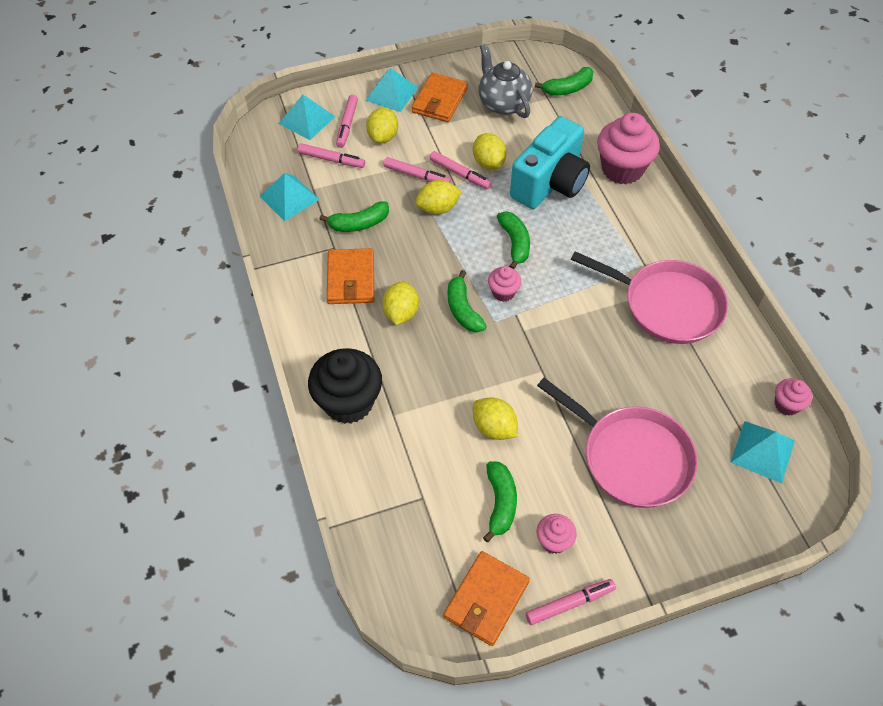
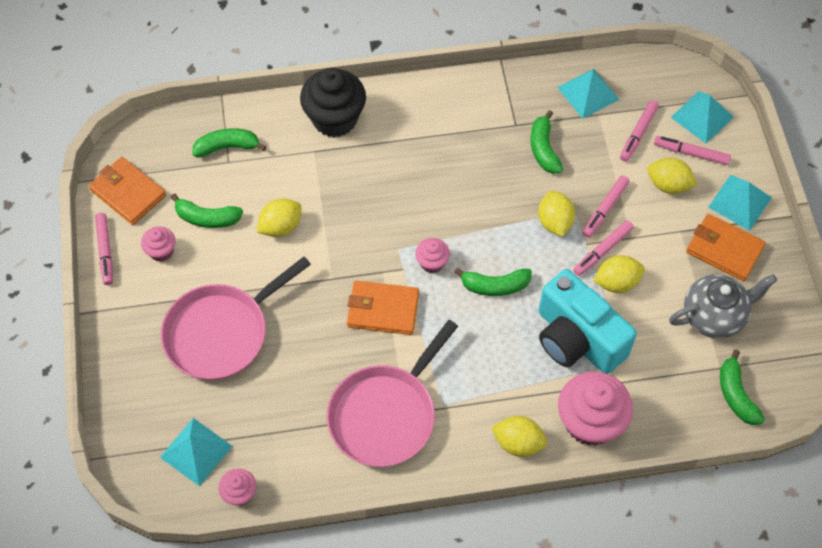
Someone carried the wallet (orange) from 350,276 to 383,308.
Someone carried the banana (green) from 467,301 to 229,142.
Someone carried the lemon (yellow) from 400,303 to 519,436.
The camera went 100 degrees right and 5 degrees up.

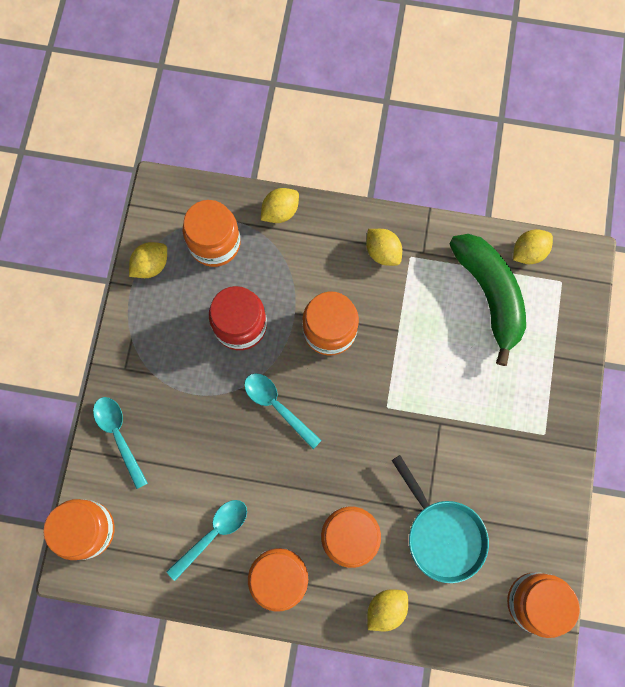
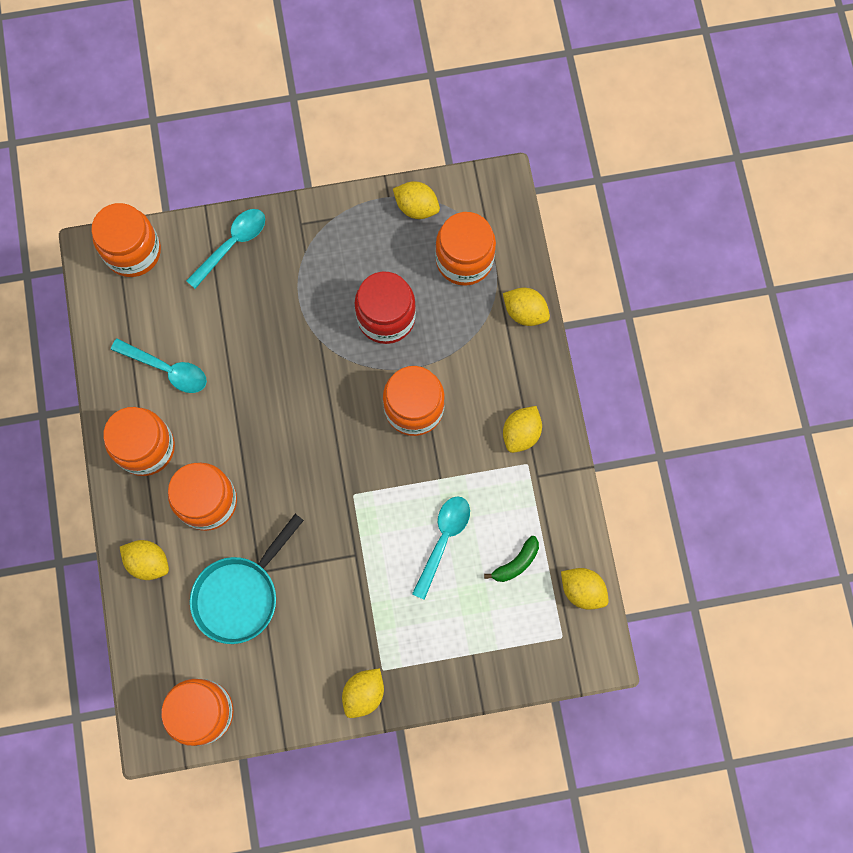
Someone scaled the banana (green) at 487,300 by 0.41.
Someone carried the spoon (turquoise) from 283,411 to 441,548.
Someone put down the lemon (yellow) at 363,693.
The camera went 70 degrees right and 0 degrees up.

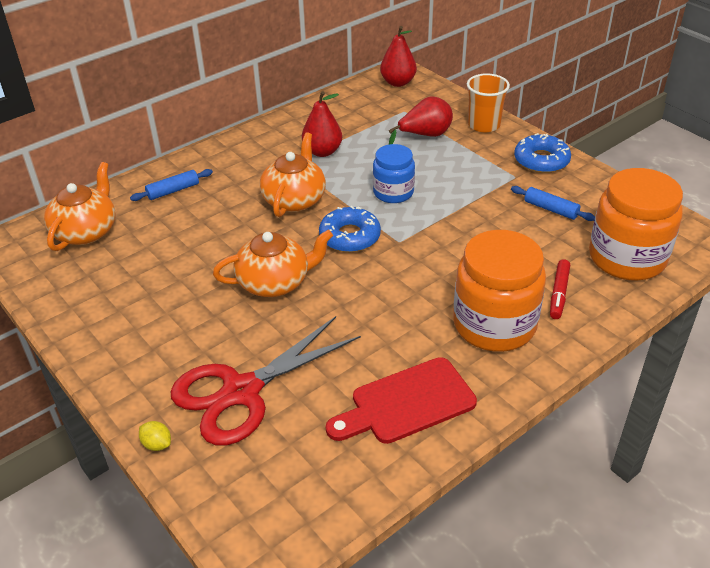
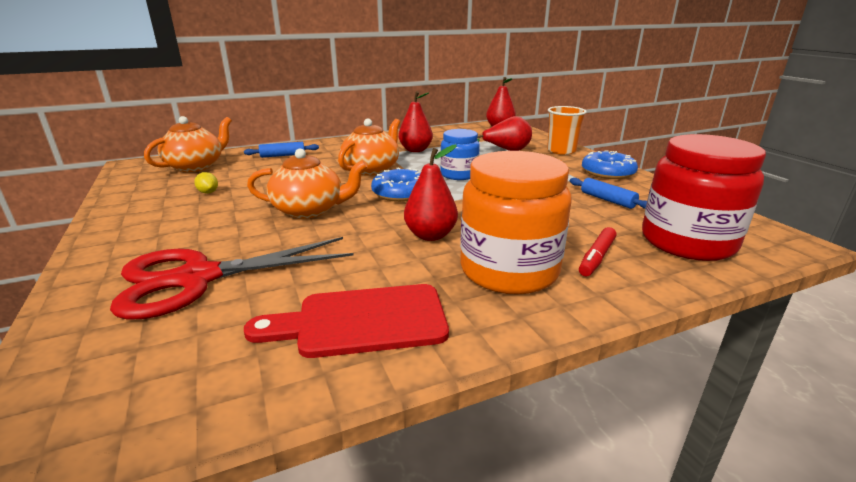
Someone repainted the jar (orange) at 636,224, which became the jar (red) at 704,197.
Someone carried the lemon (yellow) from 155,436 to 206,183.
Someone put down the pear (red) at 431,192.
The camera went 15 degrees right and 15 degrees down.

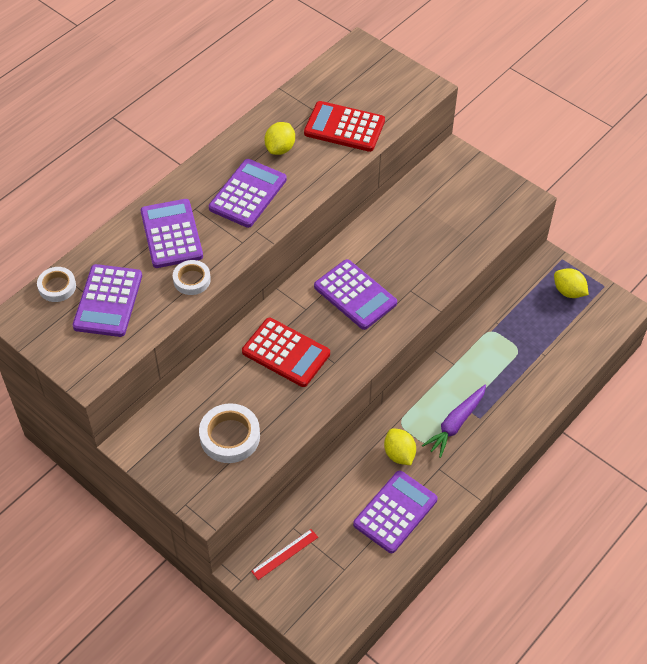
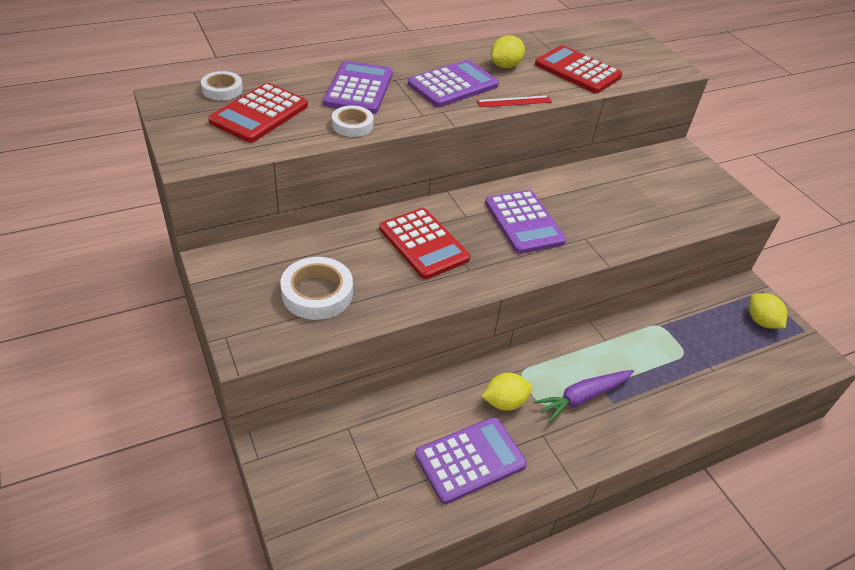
Someone repainted the calculator (purple) at 107,300, which became the calculator (red) at 258,113.
Someone rotated the lemon (yellow) at 400,446 by 75 degrees clockwise.
Someone carried the ruler (red) from 284,554 to 514,101.
The camera went 20 degrees right and 10 degrees down.

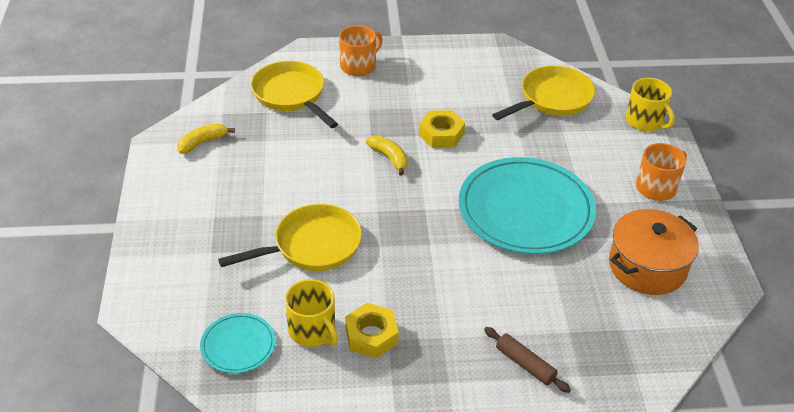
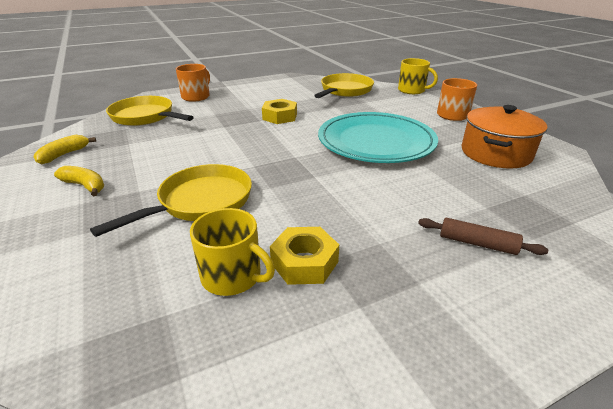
Someone carried the banana (yellow) from 387,155 to 79,181.
Someone took away the plate (turquoise) at 237,343.
The camera went 20 degrees left and 10 degrees down.

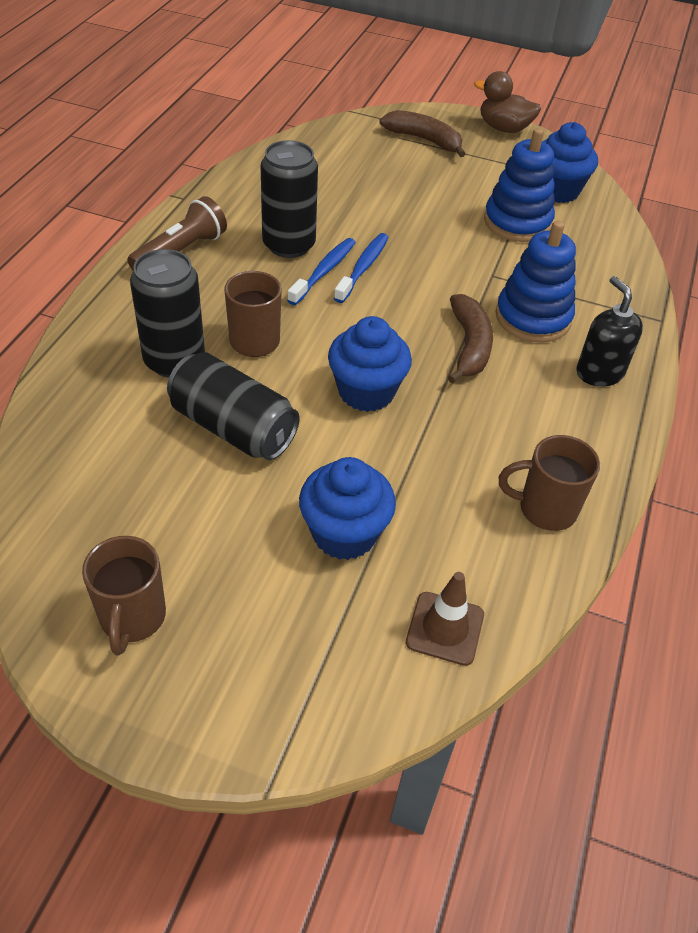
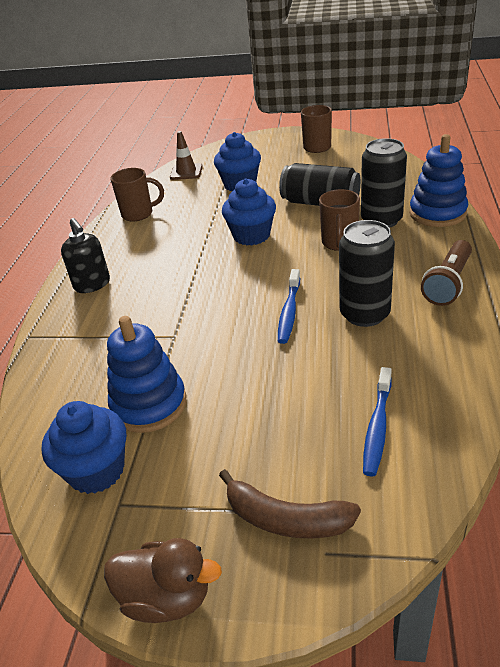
Someone carried the stacking toy (blue) from 535,282 to 438,180.
Someone carried the toothbrush (blue) from 321,271 to 377,422.
Someone took away the banana (brown) at 470,339.
The camera went 175 degrees right and 10 degrees down.

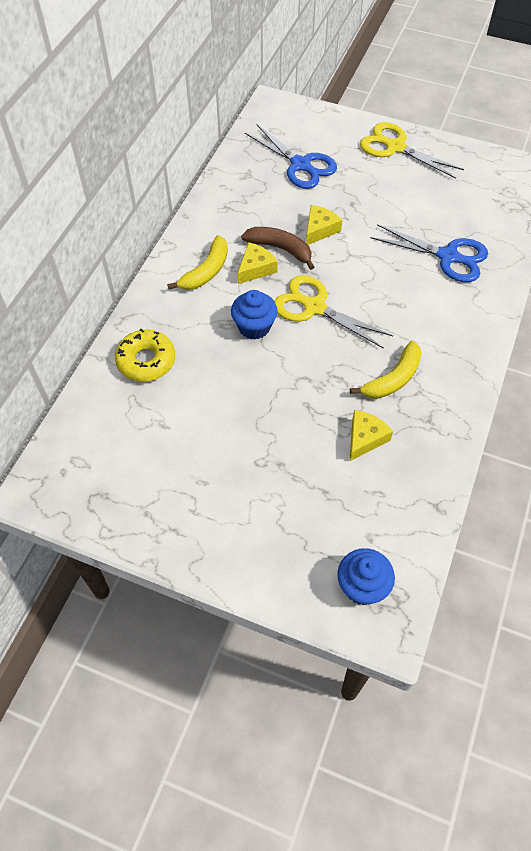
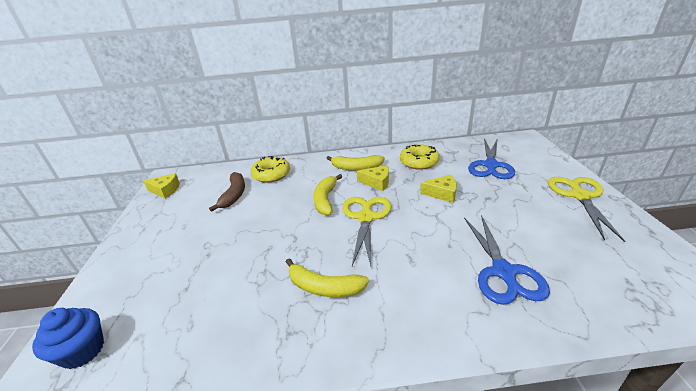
Someone carried the banana (brown) from 277,248 to 227,192.
Someone swapped the cupcake (blue) at 254,315 for the banana (yellow) at 327,194.
Someone carried the cheese (yellow) from 371,435 to 161,186.
Someone put down the donut (yellow) at 420,157.
The camera went 65 degrees right and 25 degrees down.

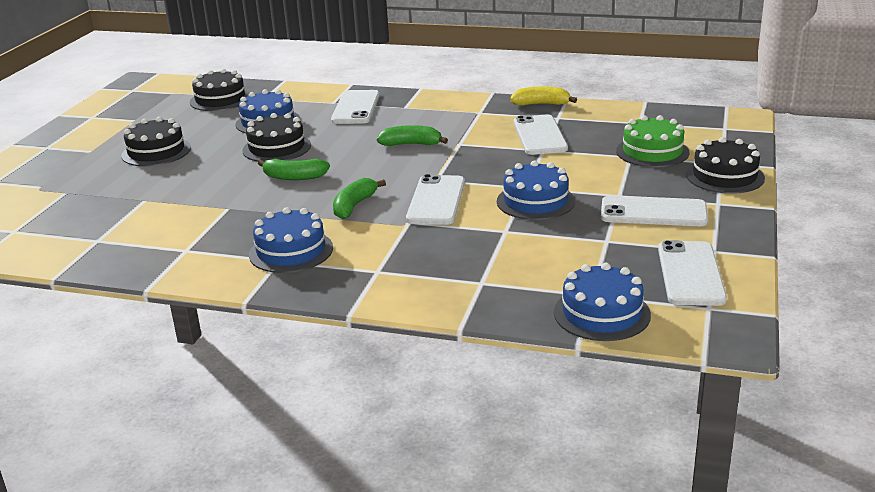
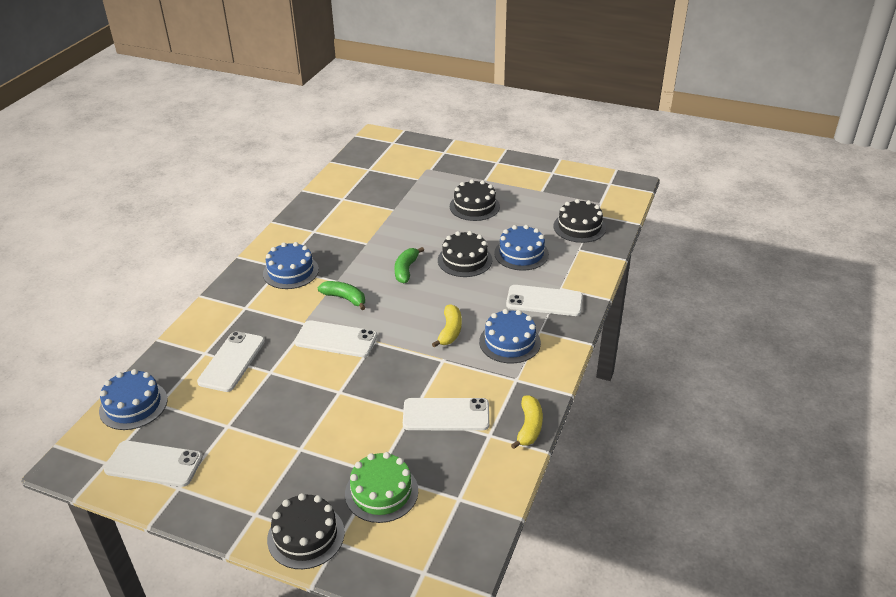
Someone repainted the banana (green) at 412,135, which became the banana (yellow) at 447,326.
Someone carried the cake (blue) from 536,190 to 510,336.
Someone carried the phone (white) from 654,210 to 231,361.
The camera went 95 degrees right and 10 degrees up.

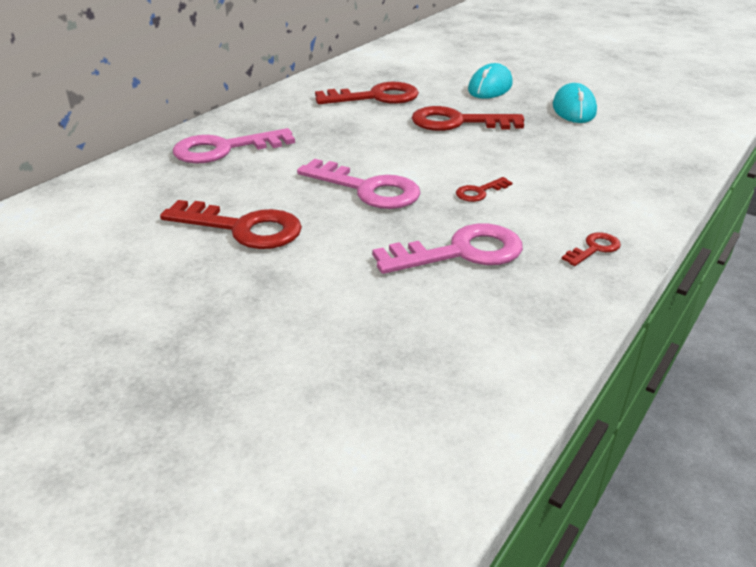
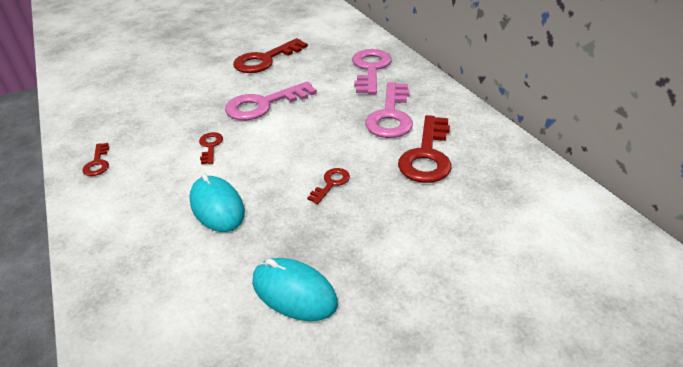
Someone carried the mouse (turquoise) from 490,81 to 217,202.
Someone scaled the key (red) at 468,118 by 0.48.
Someone carried the key (pink) from 447,248 to 389,110.
The camera went 120 degrees right and 5 degrees up.

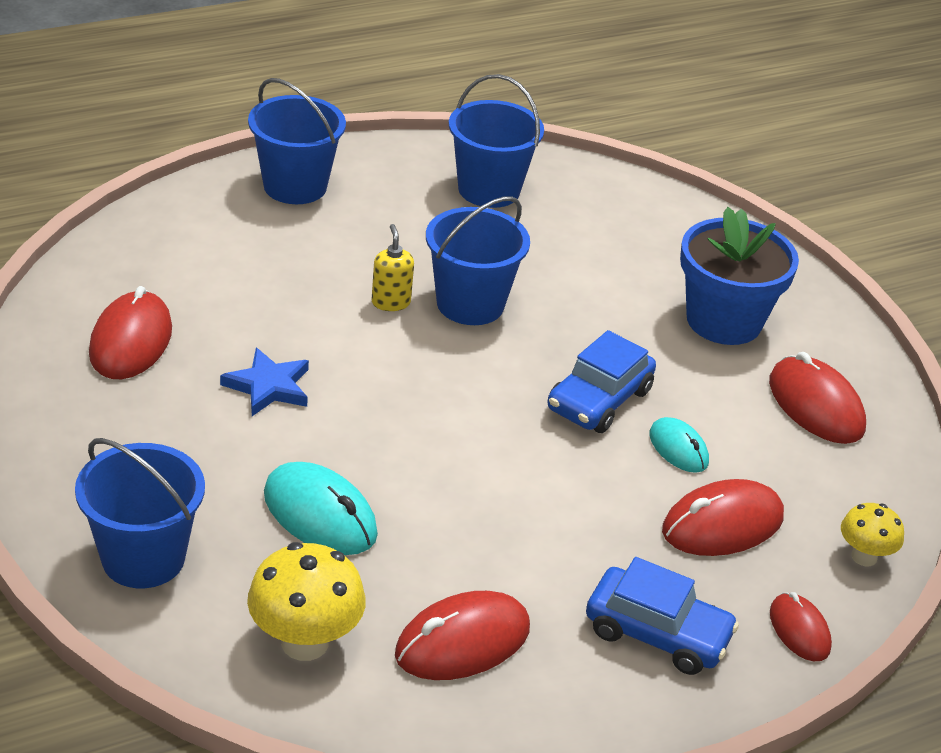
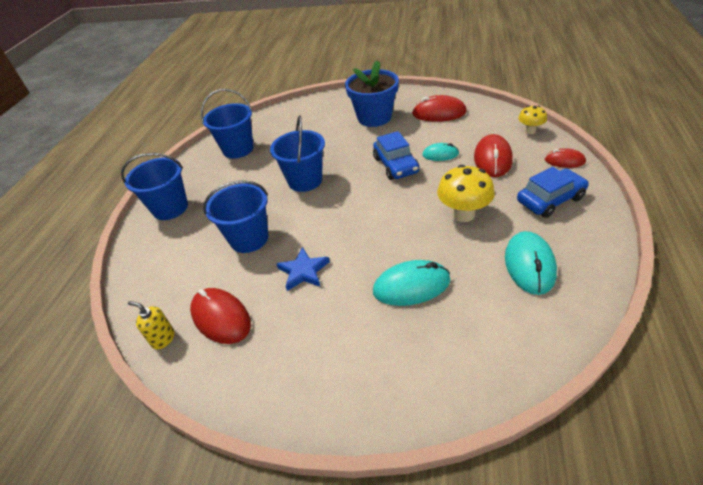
Someone carried the soap dispenser (yellow) from 393,267 to 151,325.
Someone carried the bucket (blue) from 140,513 to 235,216.
Someone carried the mushroom (yellow) from 306,601 to 466,193.
Someone repainted the mouse (red) at 462,635, which became the mouse (turquoise) at 531,263.
The camera went 45 degrees left and 5 degrees up.

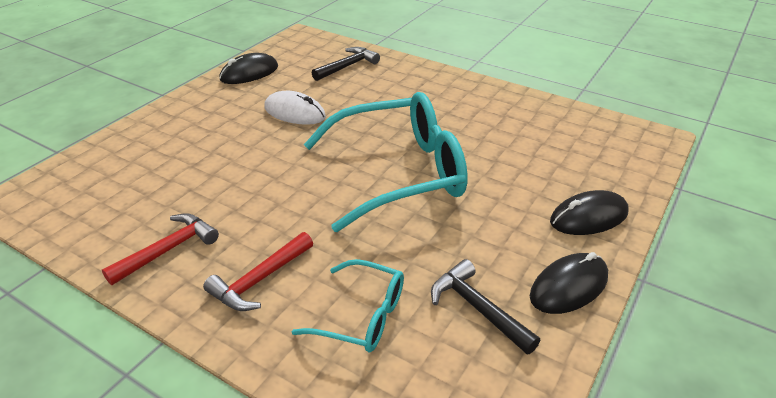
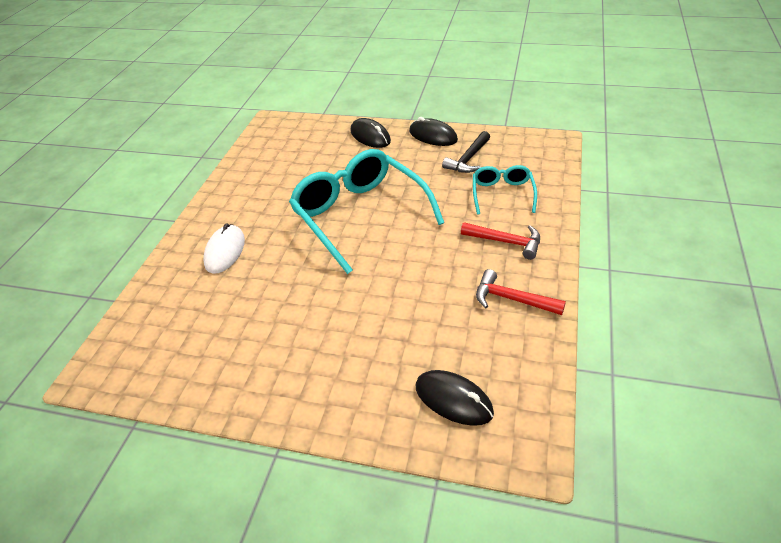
Someone took away the hammer (black) at 346,64.
Someone carried the mouse (black) from 248,68 to 454,398.
Someone carried the mouse (white) from 295,108 to 224,248.
The camera went 105 degrees left and 5 degrees up.

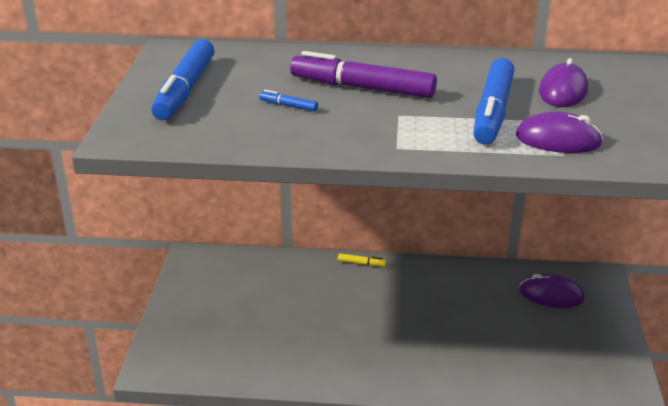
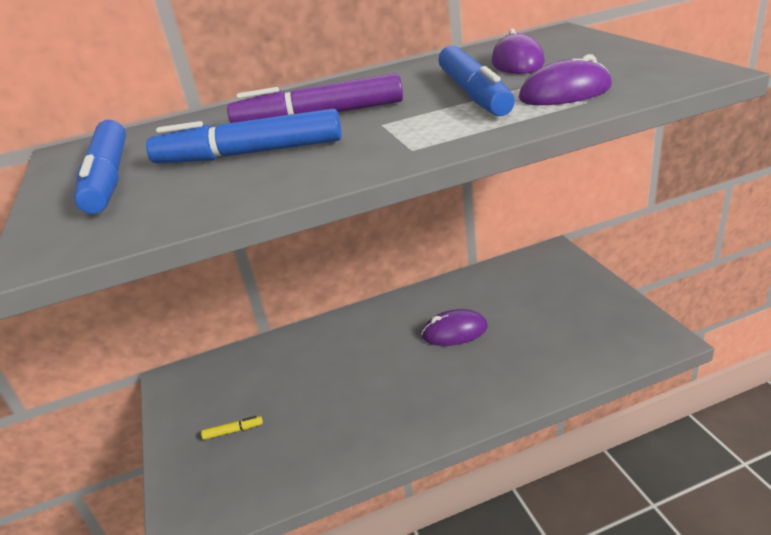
Someone scaled the marker (blue) at 288,100 by 2.46.
Someone carried the marker (yellow) from 362,260 to 232,428.
Someone carried the mouse (purple) from 552,291 to 454,327.
The camera went 20 degrees left and 0 degrees up.

